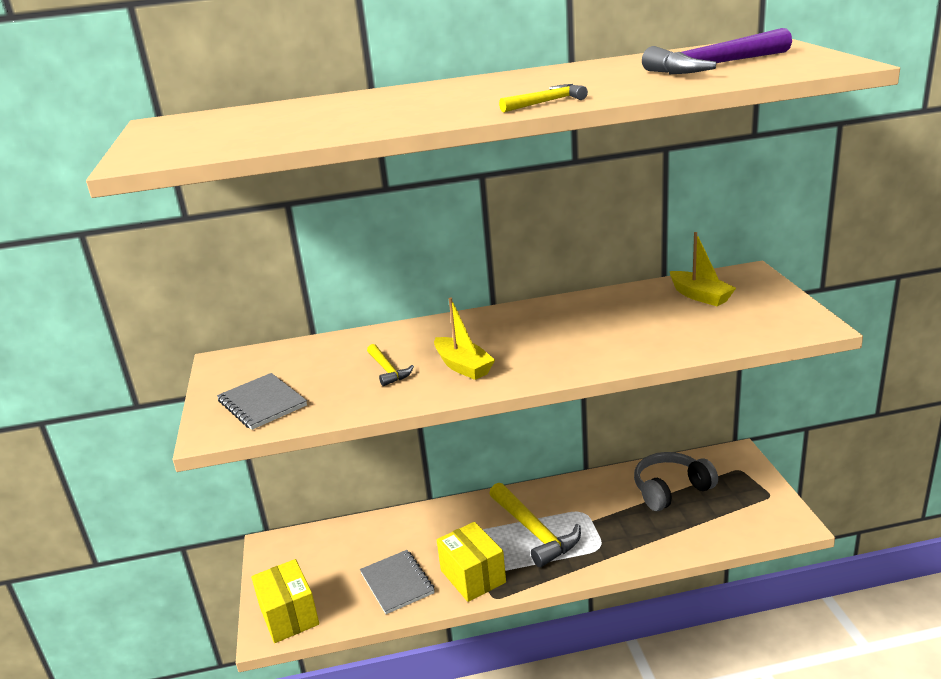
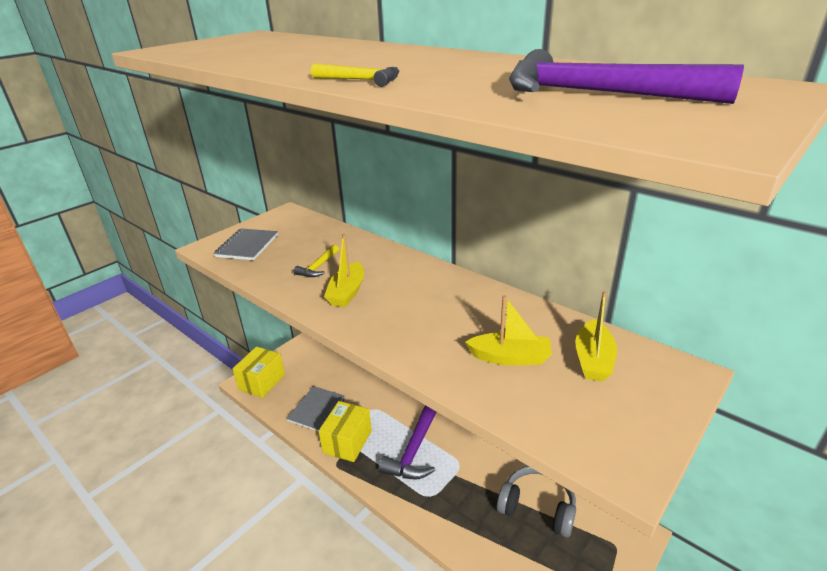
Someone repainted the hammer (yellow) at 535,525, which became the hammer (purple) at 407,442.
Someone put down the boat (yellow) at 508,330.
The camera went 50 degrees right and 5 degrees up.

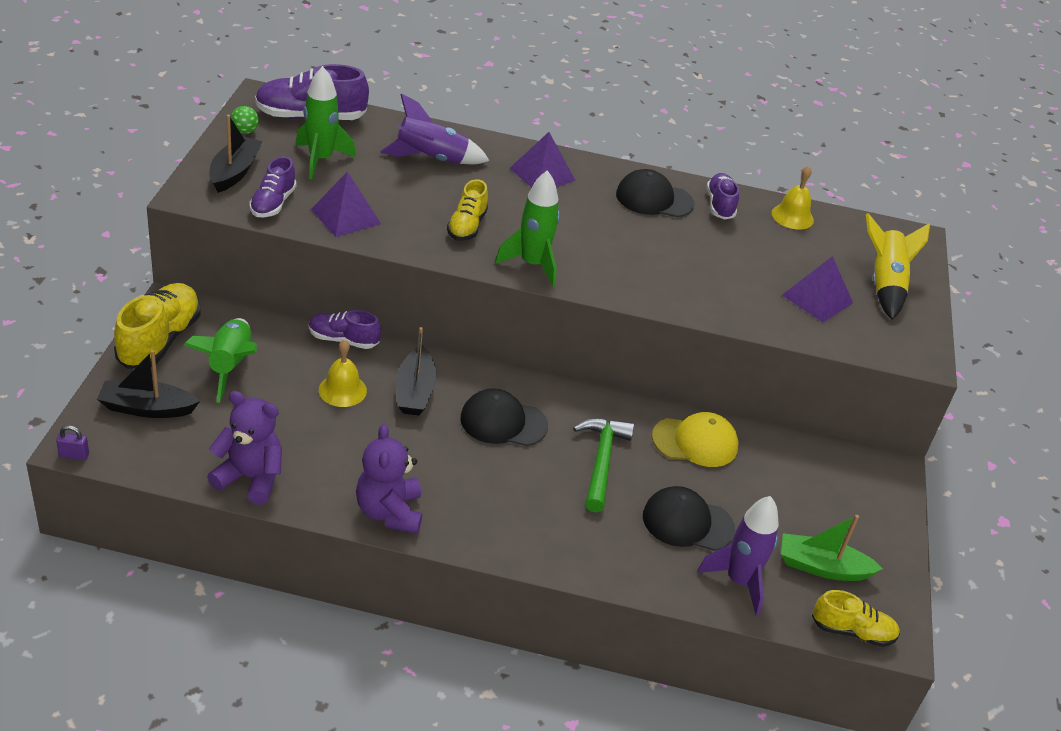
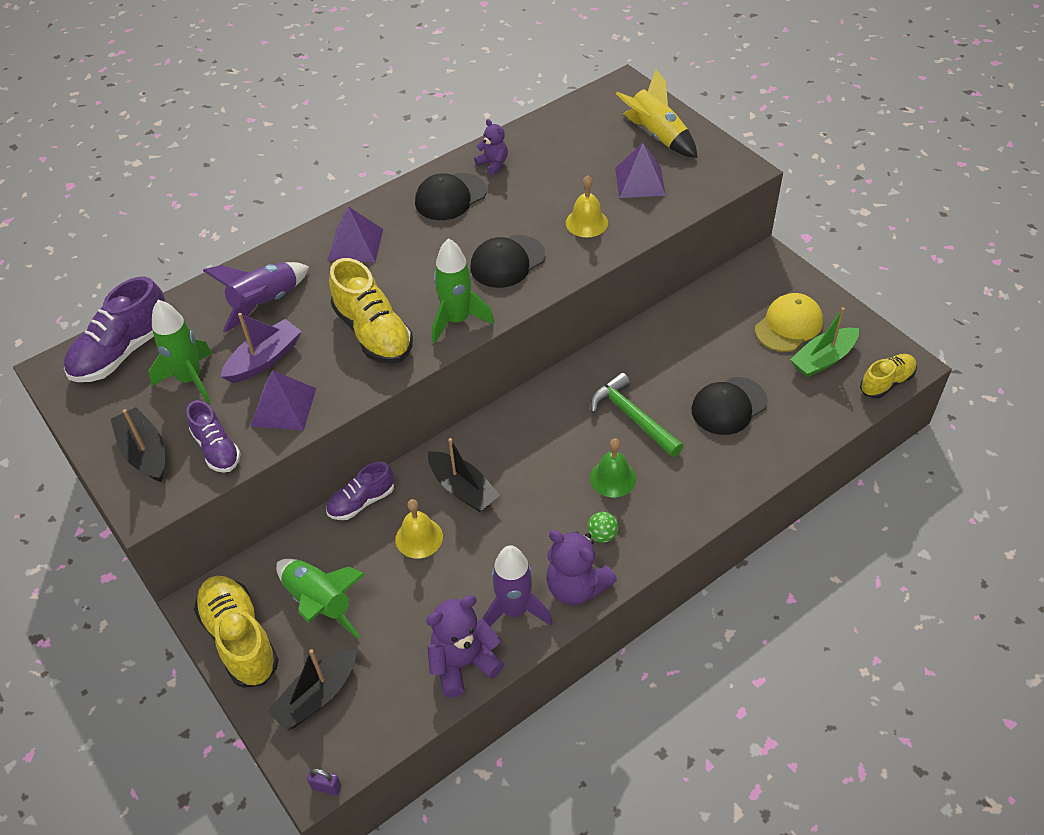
Someone carried the ball (green) from 245,120 to 602,527.
Someone carried the bell (yellow) from 793,198 to 587,206.
Someone swapped the shoe (purple) at 723,196 for the teddy bear (purple) at 491,147.
Someone scaled the shoe (yellow) at 467,210 by 1.63.
Someone carried the cap (black) from 504,417 to 507,261.
Someone carried the cap (yellow) from 695,439 to 789,322.
Someone rotated the padlock (purple) at 72,442 by 60 degrees clockwise.
Someone carried the rocket (purple) from 738,556 to 517,585.
Someone put down the boat (purple) at 261,348.
Someone put down the bell (green) at 613,467.
The camera went 40 degrees left and 10 degrees up.

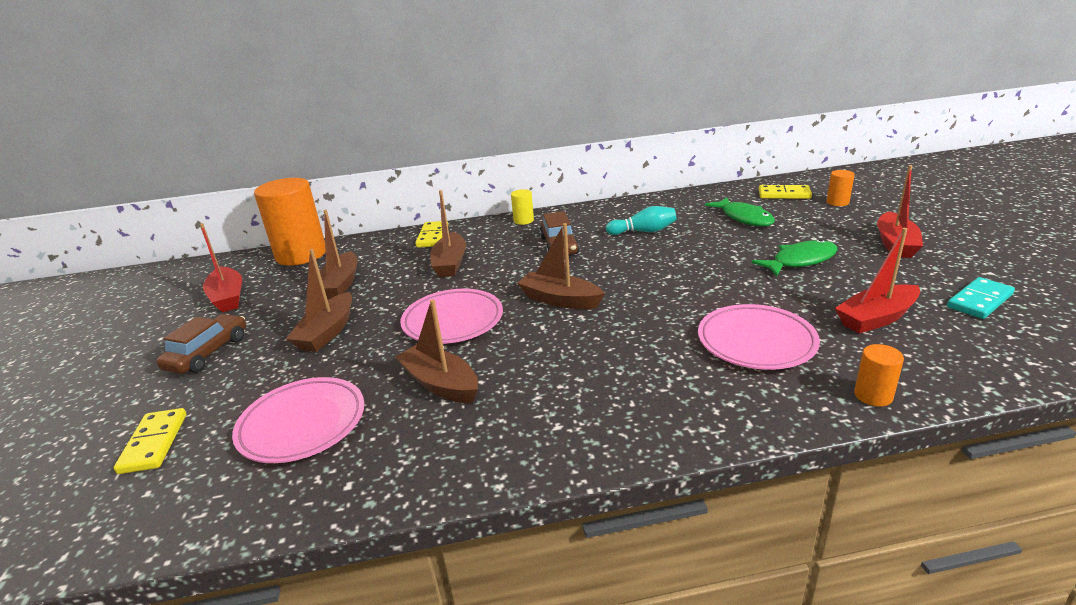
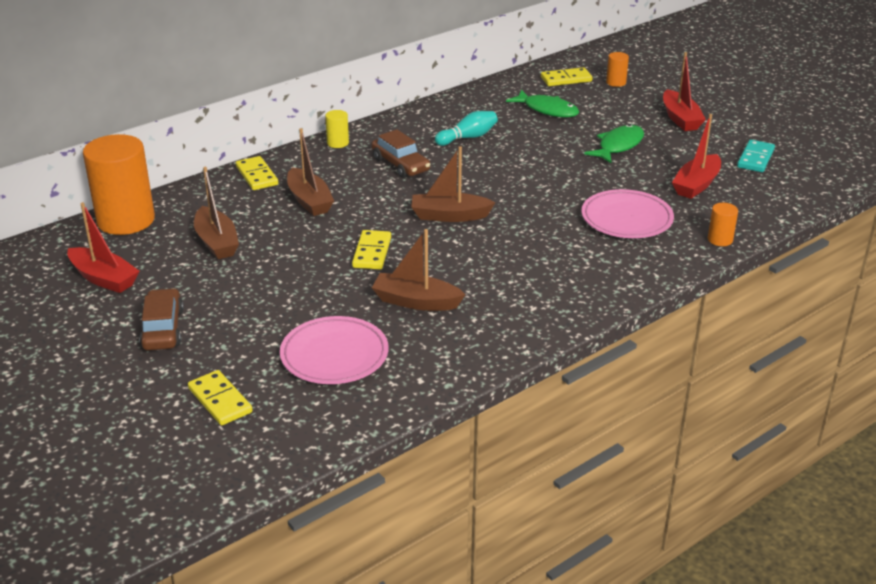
Someone took away the boat (brown) at 319,300.
Someone swapped the plate (pink) at 451,316 for the domino (yellow) at 371,249.
The camera went 30 degrees left and 5 degrees up.

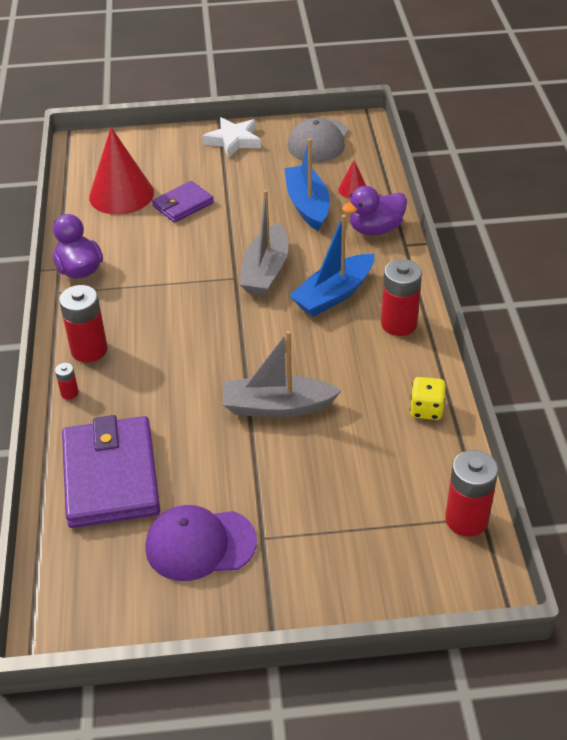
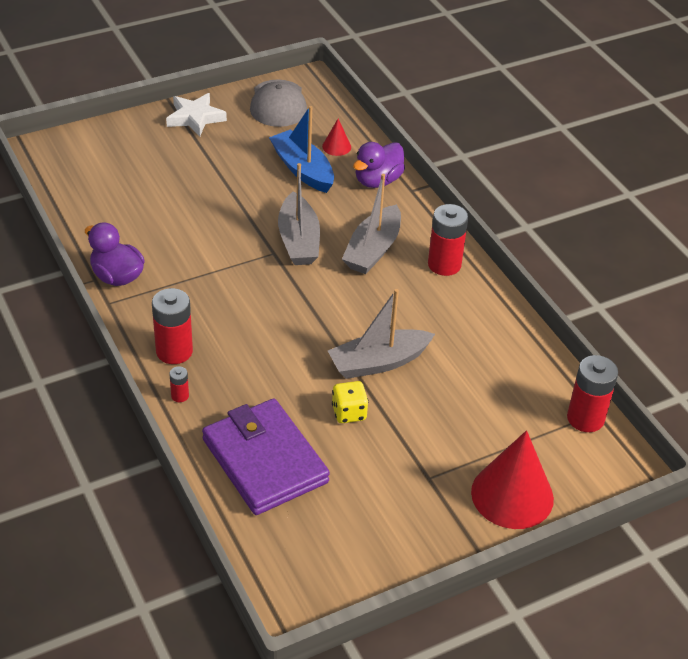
Someone carried the cone (red) from 121,171 to 512,479.
Someone took away the wallet (purple) at 183,202.
Someone repainted the boat (blue) at 331,266, which became the boat (grey) at 371,224.
Someone carried the dice (yellow) from 428,398 to 350,402.
Someone took away the cap (purple) at 201,543.
The camera went 25 degrees left and 0 degrees up.

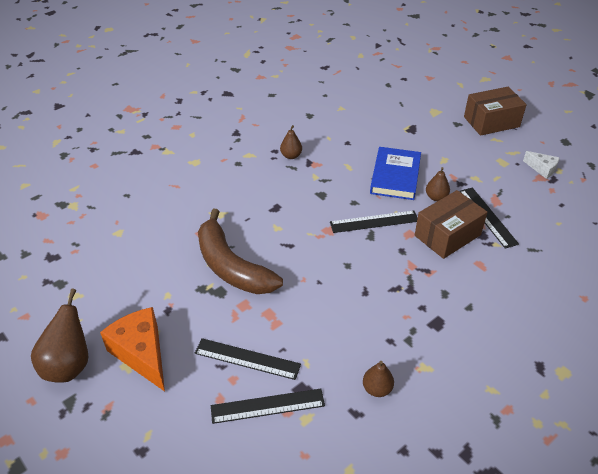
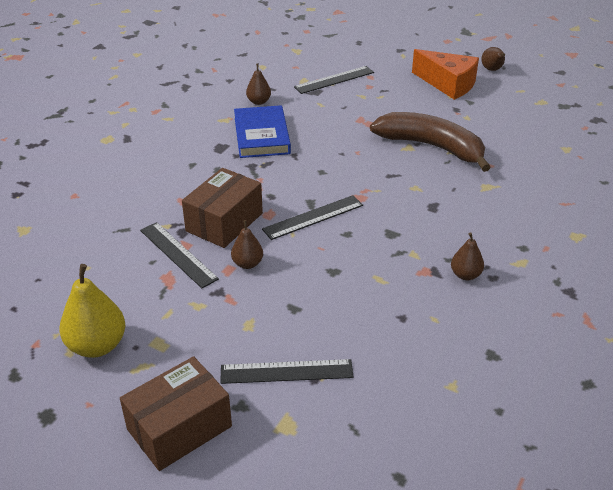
Someone carried the book (blue) from 395,173 to 262,131.
Someone swapped the cheese (white) at 541,165 for the pear (yellow) at 92,311.
Someone scaled the pear (brown) at 60,336 by 0.57.
Someone carried the ruler (black) from 248,359 to 287,371.
The camera went 160 degrees right and 5 degrees down.

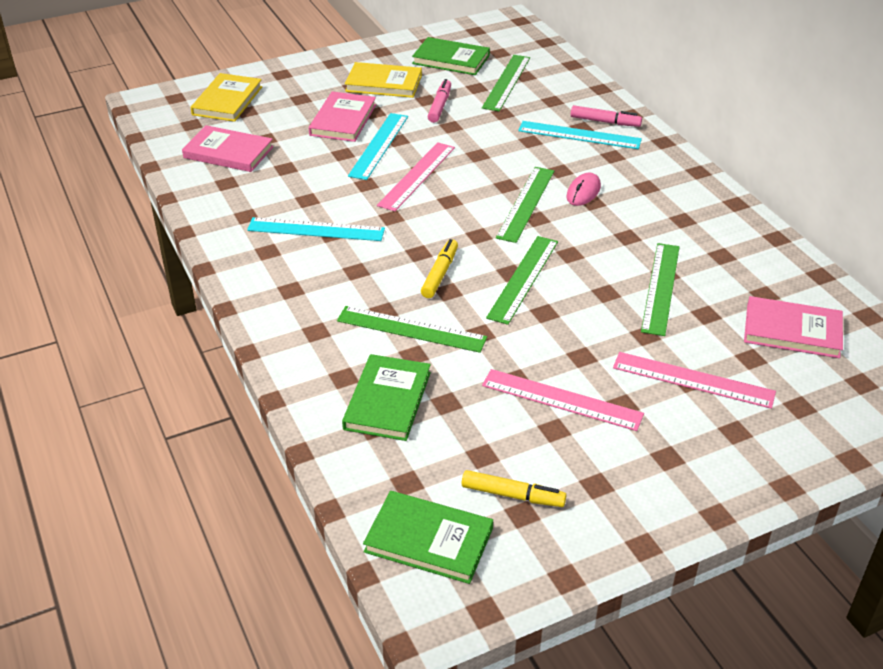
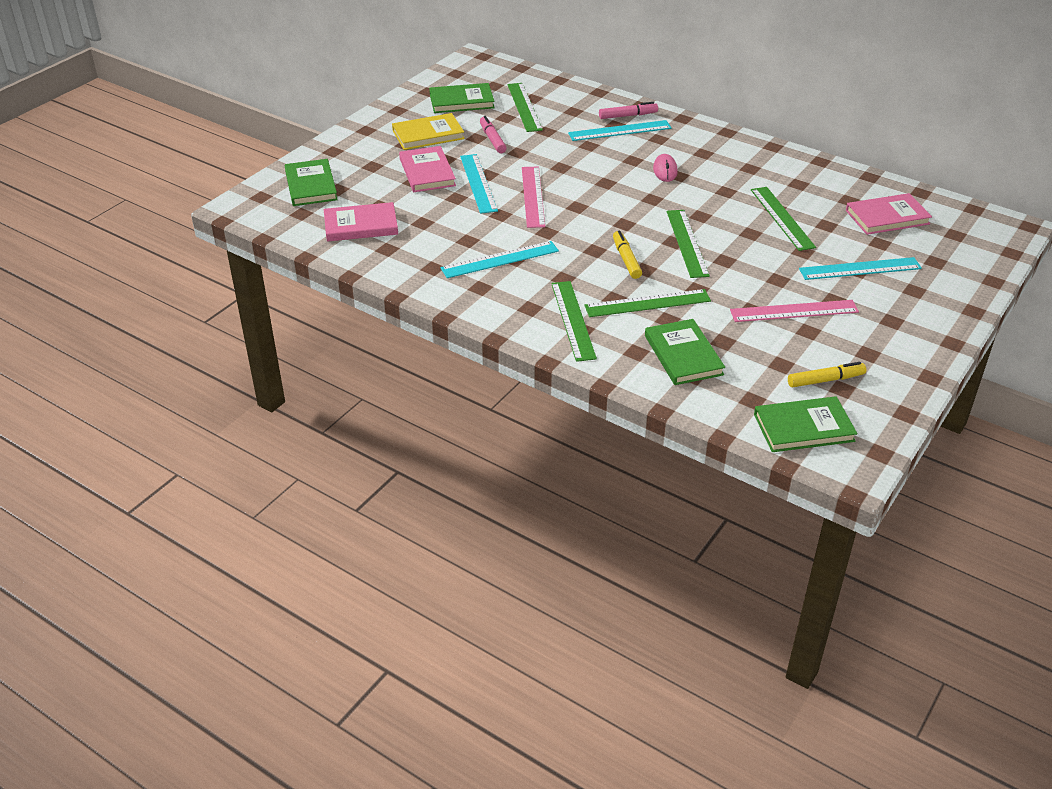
Someone repainted the book (yellow) at 226,97, which became the book (green) at 311,182.
Someone carried the ruler (green) from 525,205 to 574,321.
Someone repainted the ruler (pink) at 694,380, which became the ruler (turquoise) at 860,268.
The camera went 30 degrees left and 0 degrees up.

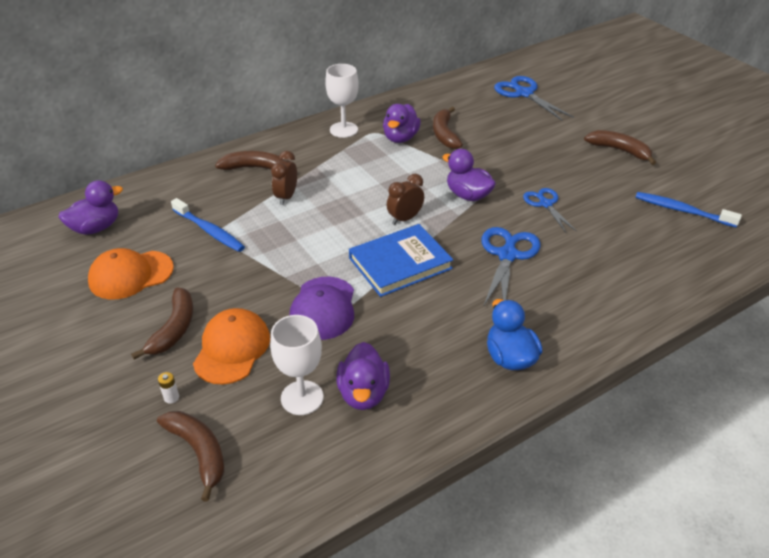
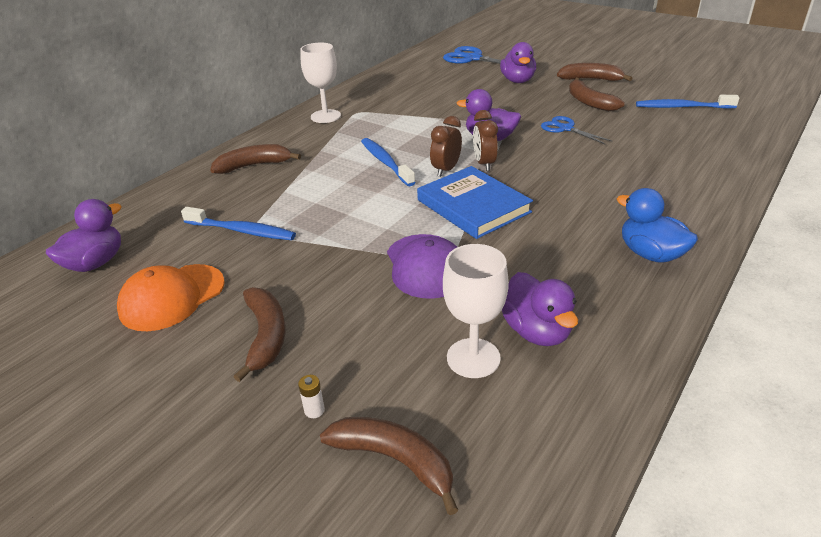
Someone carried the duck (purple) from 402,123 to 518,62.
Someone carried the banana (brown) from 448,128 to 597,94.
Someone carried the clock (brown) from 284,178 to 485,140.
Someone rotated the book (blue) at 401,260 by 75 degrees counterclockwise.
Someone took away the scissors (blue) at 511,267.
Someone took away the cap (orange) at 231,346.
Someone put down the toothbrush (blue) at 388,162.
The camera went 20 degrees left and 5 degrees down.

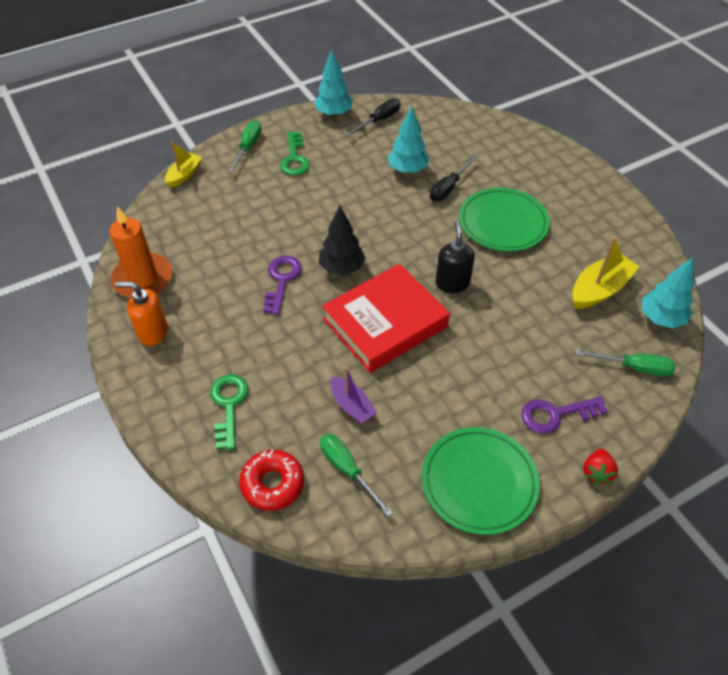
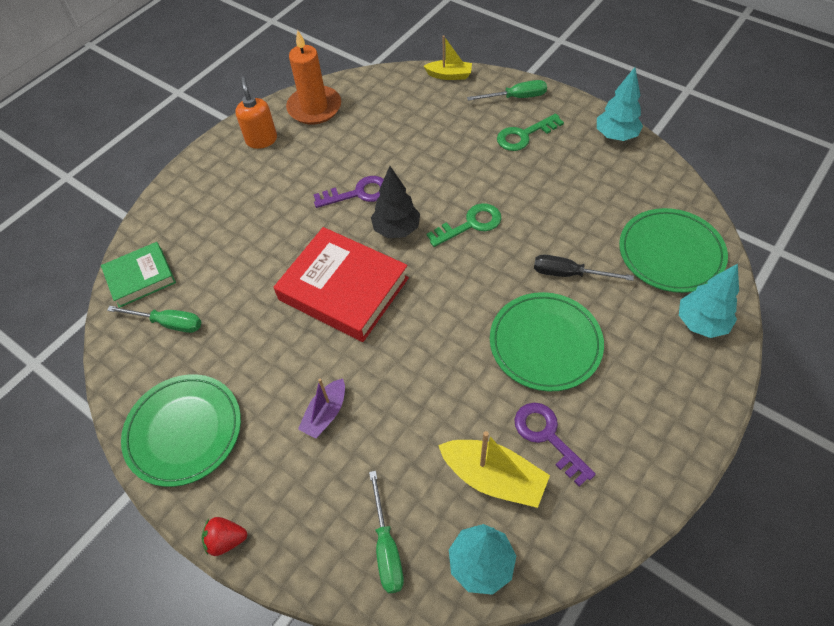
Someone took away the screwdriver (black) at 373,117.
Someone carried the tree (turquoise) from 408,140 to 709,301.
Someone took away the soap dispenser (black) at 455,257.
Someone carried the boat (purple) from 353,395 to 321,408.
Someone carried the key (green) from 229,412 to 464,225.
Someone carried the key (purple) from 564,415 to 555,445.
Someone rotated the screwdriver (green) at 356,475 by 75 degrees clockwise.
Someone swapped the donut (red) at 271,480 for the book (green) at 138,275.
Someone put down the plate (green) at 673,250.
The camera went 70 degrees right and 5 degrees up.

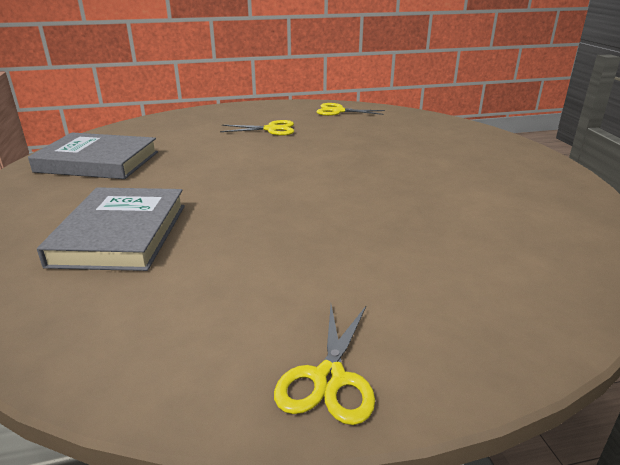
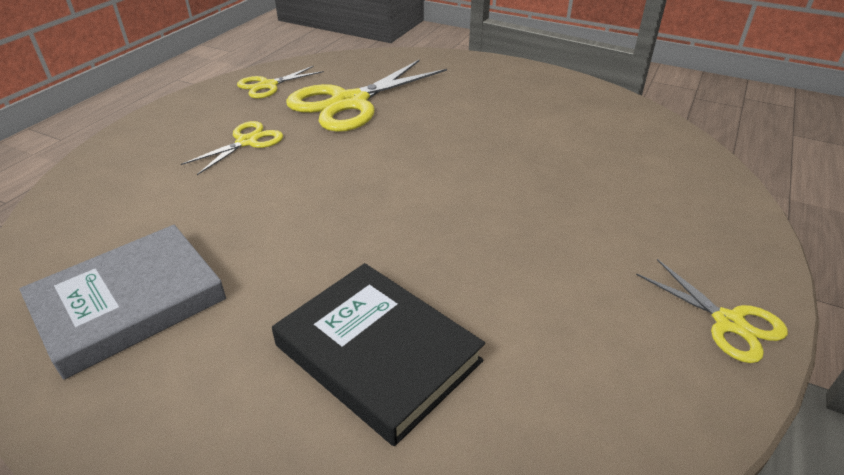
Someone repainted the book (grey) at 111,229, which became the book (black) at 378,354.
Someone put down the scissors (yellow) at 366,95.
The camera went 50 degrees left and 10 degrees up.

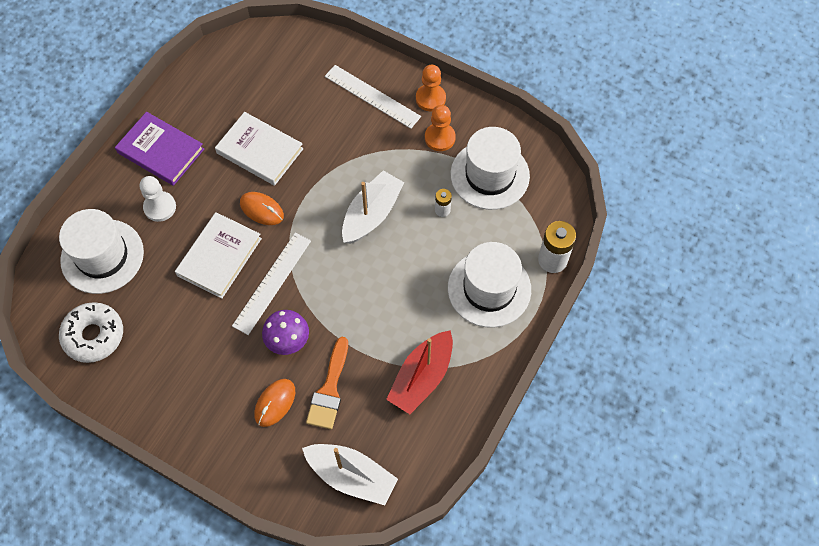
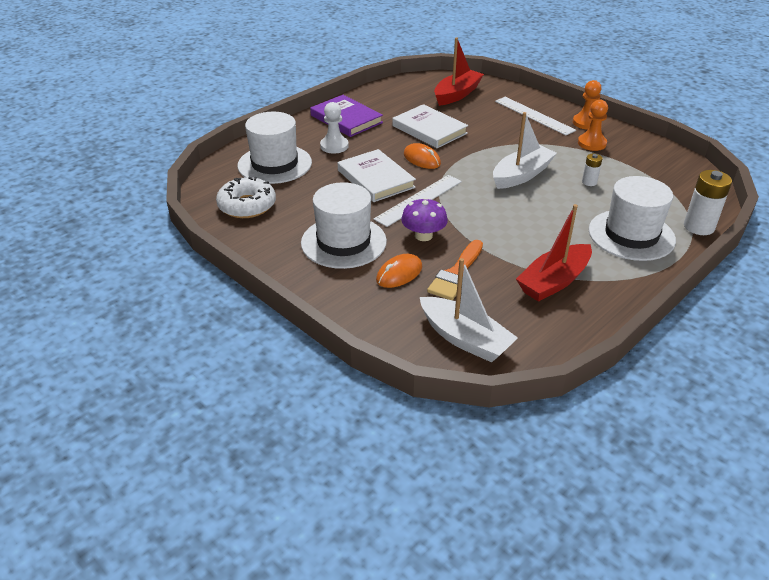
Someone carried the hat (white) from 490,168 to 344,225.
Someone rotated the book (white) at 218,255 by 75 degrees counterclockwise.
Someone put down the boat (red) at 459,71.
The camera went 15 degrees right and 25 degrees down.

